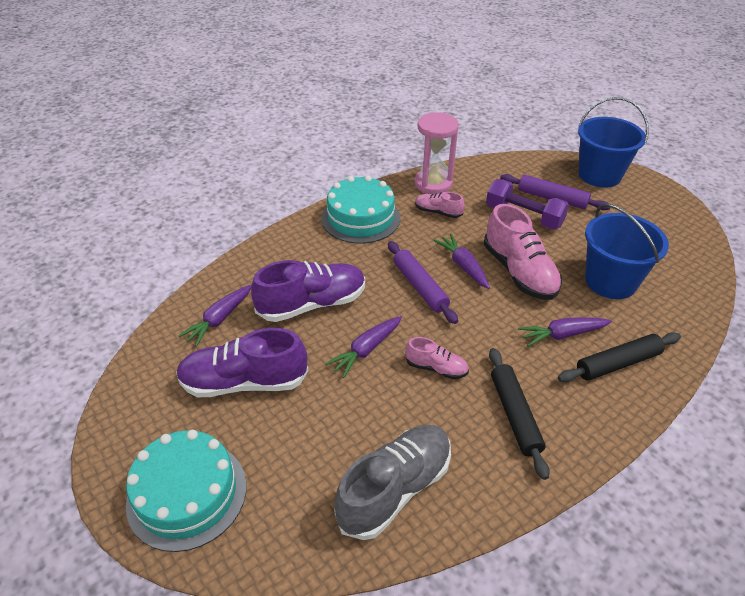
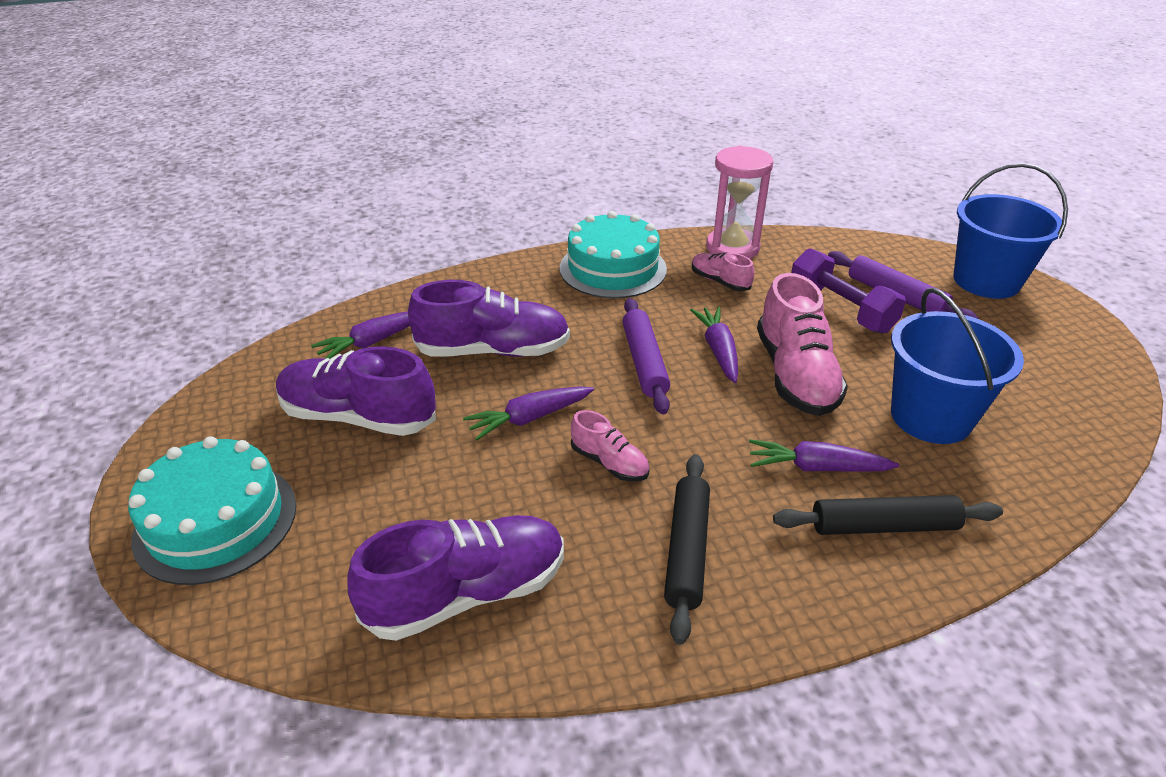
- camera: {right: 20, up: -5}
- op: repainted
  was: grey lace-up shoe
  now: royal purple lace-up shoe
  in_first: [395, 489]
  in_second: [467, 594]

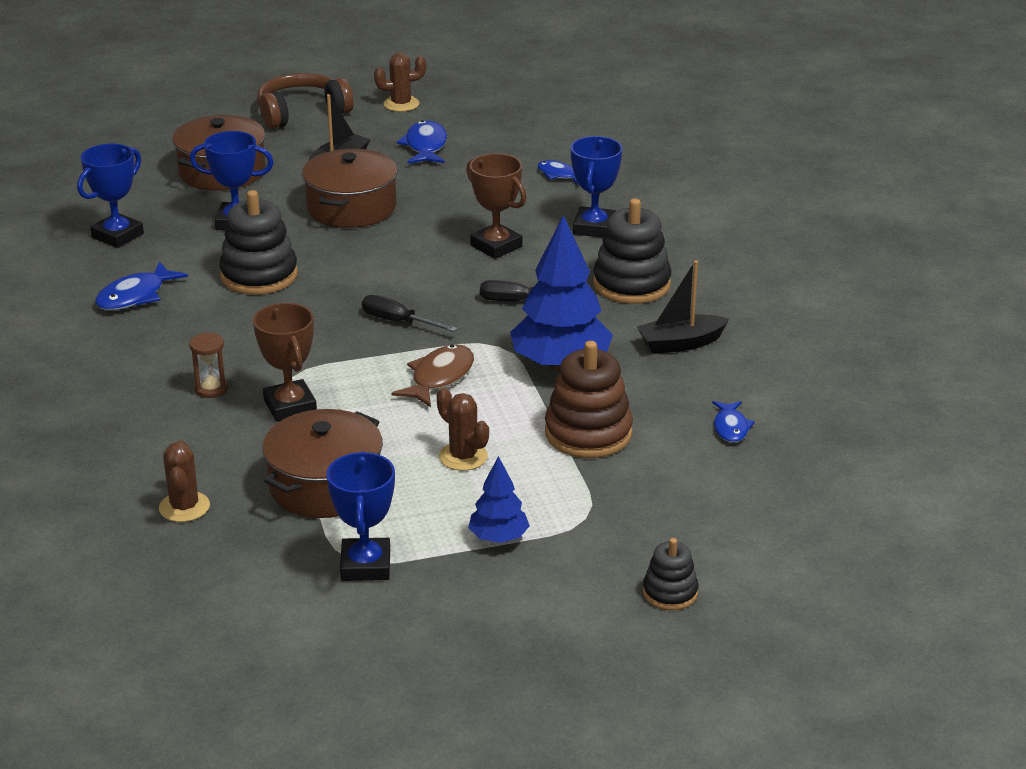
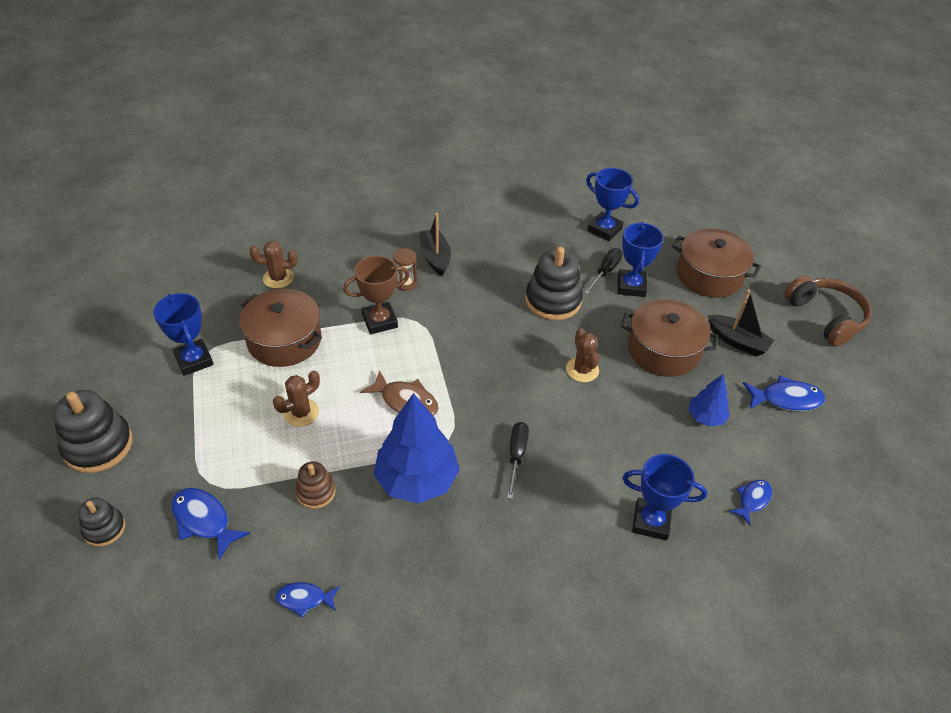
- camera: {right: 90, up: 15}
- op: shifted
  was: russet saguaro cactus
  in_first: [401, 104]
  in_second: [582, 370]
- op: gone
  was: russet trophy
  in_first: [496, 246]
- op: shifted
  was: jet-black stacking rings
  in_first: [631, 284]
  in_second: [98, 445]
- op: shifted
  was: jet-black boat
  in_first: [680, 344]
  in_second: [435, 257]
- op: shifted
  was: royal blue toy fish
  in_first: [135, 296]
  in_second: [204, 520]
- op: shifted
  was: jet-black hand screwdriver
  in_first: [398, 322]
  in_second: [605, 272]
- op: scaled
  was: russet stacking rings
  in_first: [588, 433]
  in_second: [316, 492]
  ratio: 0.56
- op: rotated
  was: royal blue trophy
  in_first: [366, 565]
  in_second: [194, 360]
  clockwise: 60
- op: shifted
  was: royal blue toy tree
  in_first: [498, 538]
  in_second: [706, 417]

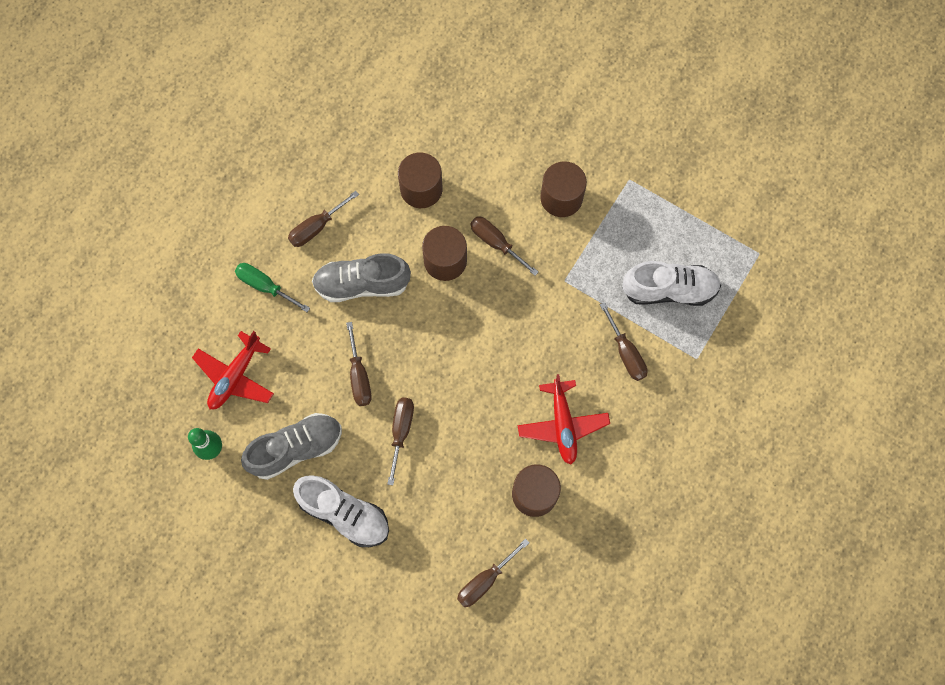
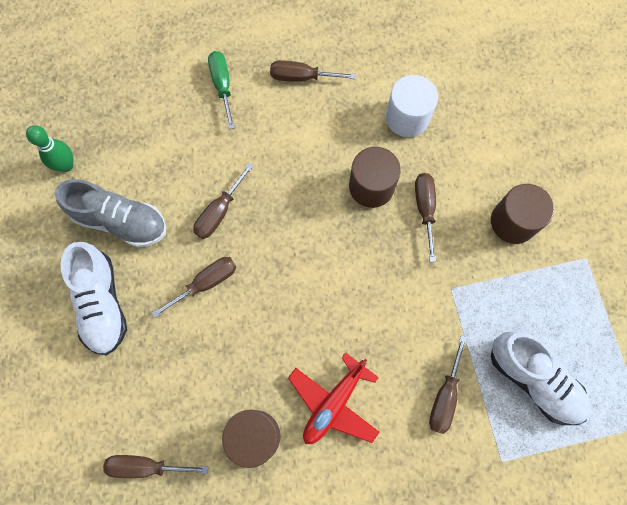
- camera: {right: 45, up: 0}
- op: repainted
  was: russet cylinder shape
  now: white cylinder shape
  in_first: [421, 189]
  in_second: [407, 118]
- op: gone
  was: grey lace-up shoe
  in_first: [362, 284]
- op: gone
  was: red plane
  in_first: [235, 376]

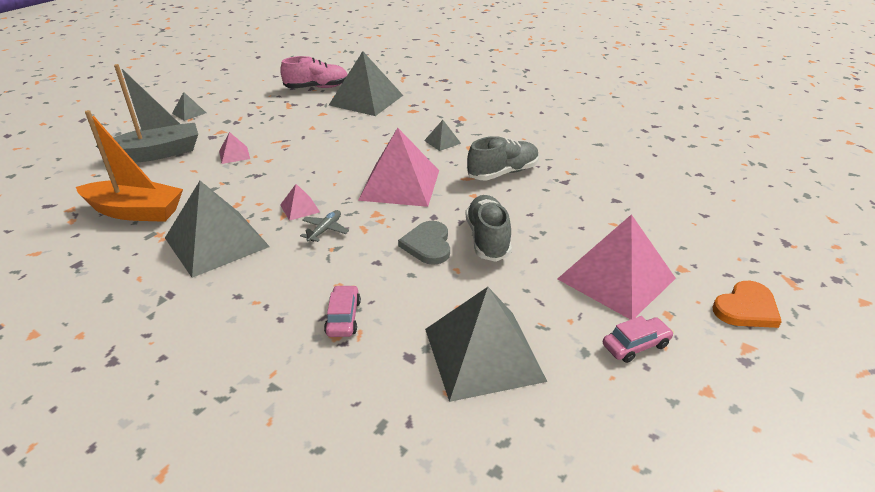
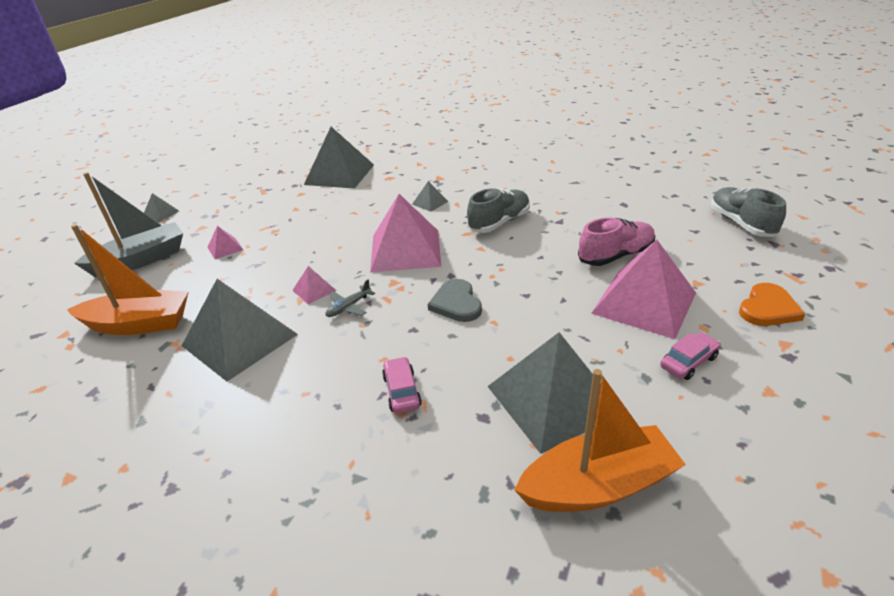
- camera: {right: -10, up: 0}
- op: shifted
  was: rosy lace-up shoe
  in_first: [317, 88]
  in_second: [615, 256]
- op: shifted
  was: grey lace-up shoe
  in_first: [487, 239]
  in_second: [741, 224]
- op: rotated
  was: grey plane
  in_first: [325, 230]
  in_second: [348, 307]
  clockwise: -150
- op: new
  now: orange-coloured boat
  in_second: [597, 485]

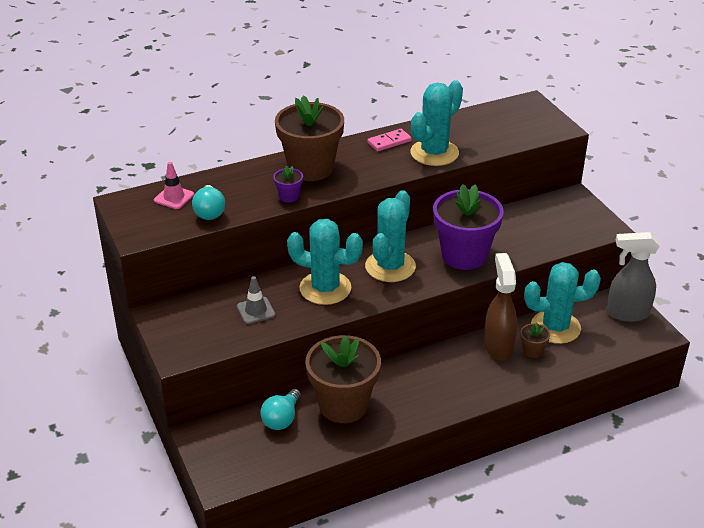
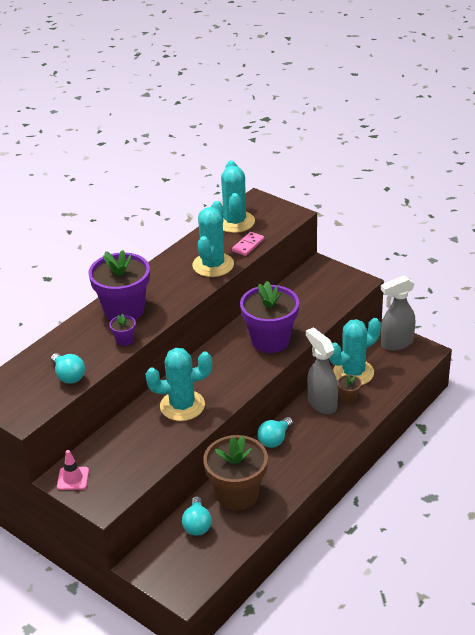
- camera: {right: -25, up: 0}
- op: repainted
  was: russet flower pot
  now: royal purple flower pot
  in_first: [310, 168]
  in_second: [124, 310]
- op: shifted
  was: rosy domino piece
  in_first: [389, 142]
  in_second: [248, 245]
- op: shifted
  was: rosy safety cone
  in_first: [174, 197]
  in_second: [73, 478]
- op: shifted
  was: turquoise saguaro cactus
  in_first: [390, 266]
  in_second: [235, 222]
- op: repainted
  was: russet sprayer
  now: grey sprayer
  in_first: [498, 346]
  in_second: [321, 403]
- op: gone
  was: grey safety cone
  in_first: [256, 311]
- op: new
  now: turquoise light bulb
  in_second: [275, 439]

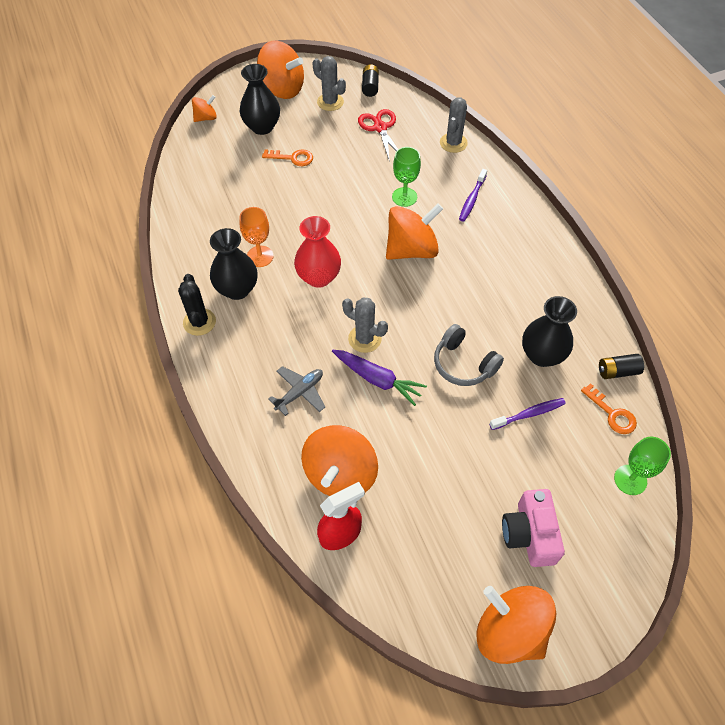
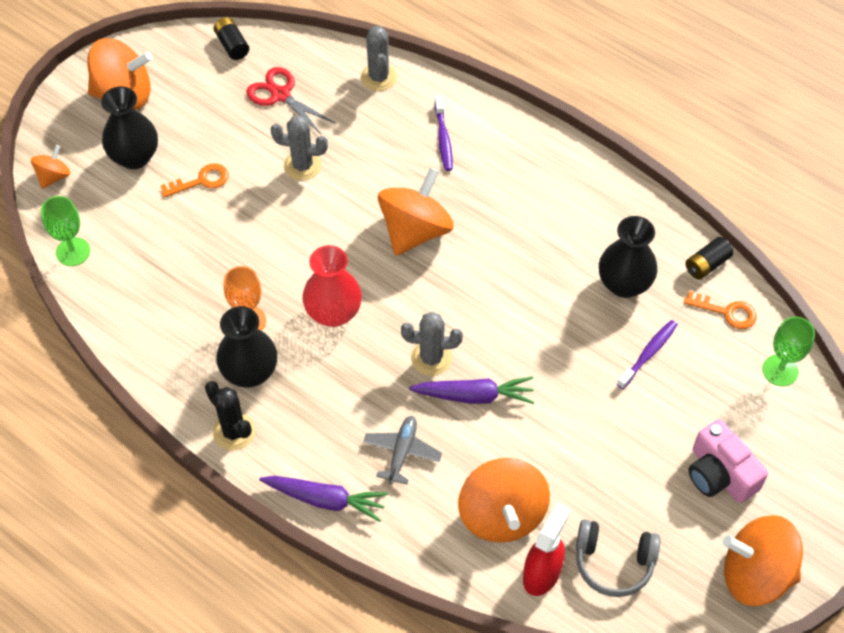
- camera: {right: -30, up: 0}
- op: shifted
  was: grey saguaro cactus
  in_first: [330, 102]
  in_second: [302, 165]
- op: shifted
  was: emerald chalice
  in_first: [404, 197]
  in_second: [73, 252]
- op: shifted
  was: grey over-ear headphones
  in_first: [463, 364]
  in_second: [613, 563]
- op: new
  now: royal purple carrot
  in_second: [325, 500]

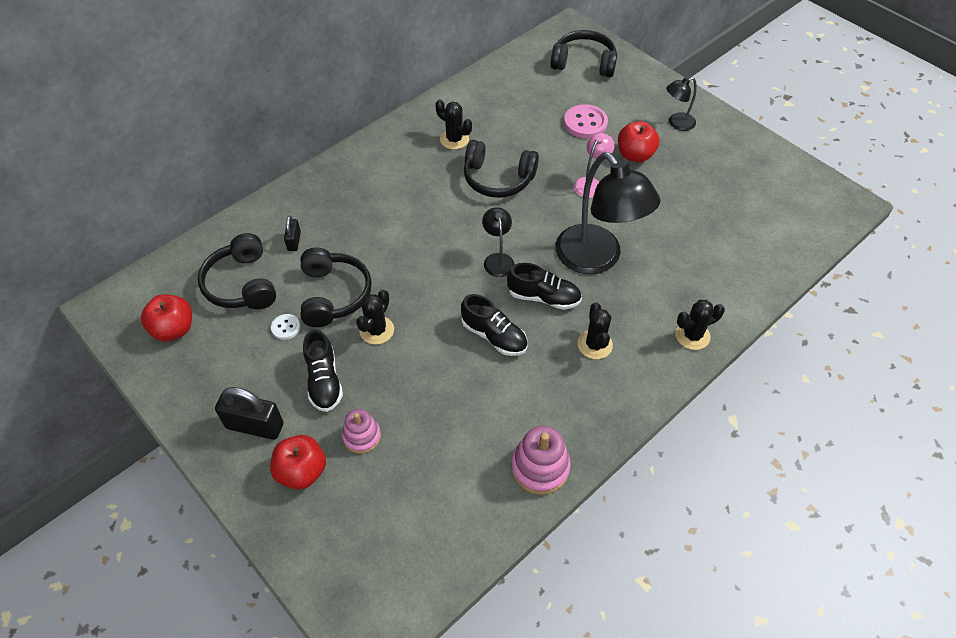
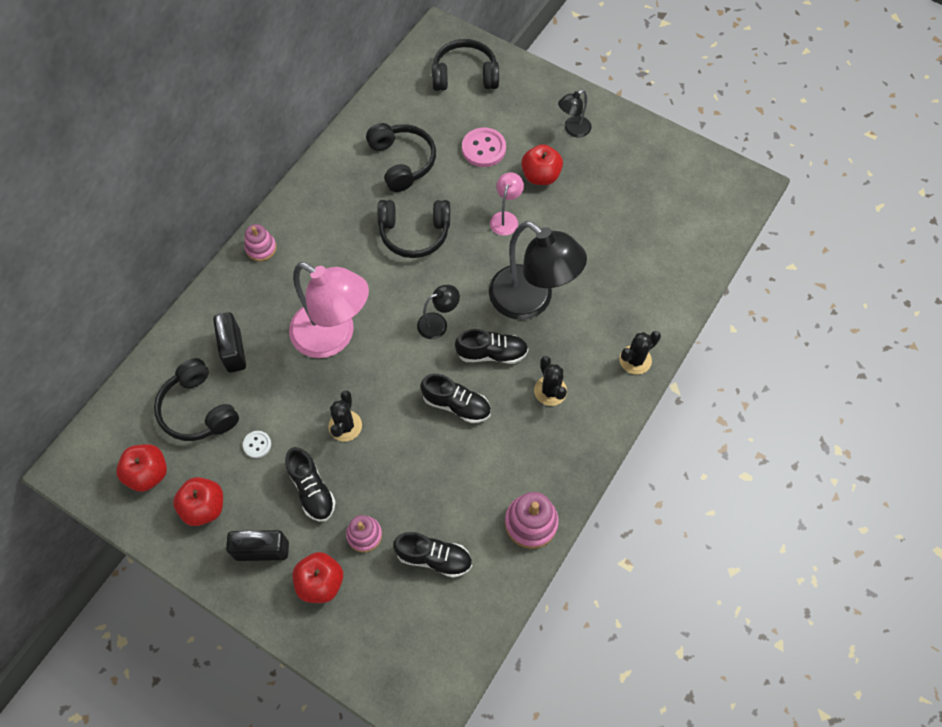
- camera: {right: -15, up: 10}
- op: gone
  was: jet-black saguaro cactus
  in_first: [454, 139]
- op: rotated
  was: jet-black reading lamp
  in_first: [497, 259]
  in_second: [438, 323]
  clockwise: 90
- op: scaled
  was: jet-black small lock
  in_first: [294, 241]
  in_second: [234, 350]
  ratio: 1.84
- op: shifted
  was: jet-black over-ear headphones
  in_first: [333, 294]
  in_second: [402, 162]
- op: new
  now: rosy stacking rings
  in_second: [261, 248]
- op: new
  now: rosy reading lamp
  in_second: [333, 337]
- op: new
  now: red apple
  in_second: [204, 507]
- op: new
  now: jet-black lace-up shoe
  in_second: [434, 557]

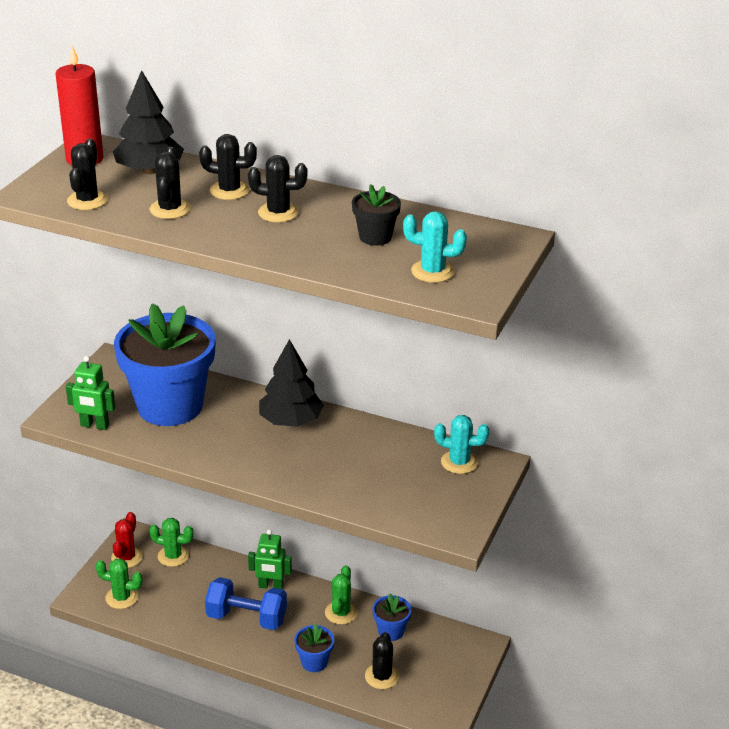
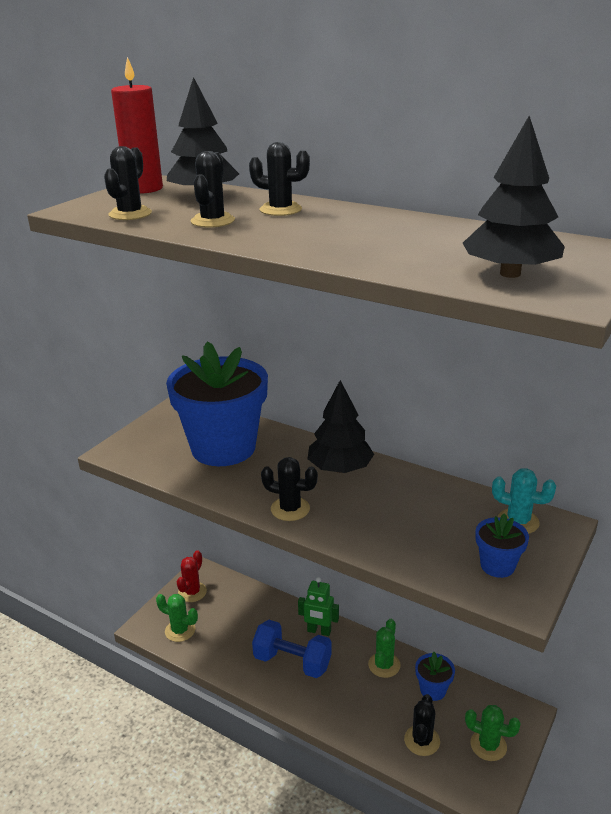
- camera: {right: 10, up: -5}
- op: shifted
  was: jet-black saguaro cactus
  in_first: [278, 213]
  in_second: [290, 509]
- op: gone
  was: jet-black flower pot
  in_first: [375, 237]
- op: swapped
  was: turquoise saguaro cactus
  now: jet-black toy tree
  in_first: [432, 271]
  in_second: [510, 274]
- op: gone
  was: emerald robot figure
  in_first: [94, 425]
- op: shifted
  was: emerald saguaro cactus
  in_first: [173, 556]
  in_second: [488, 745]
- op: shifted
  was: royal blue flower pot
  in_first: [314, 662]
  in_second: [497, 565]

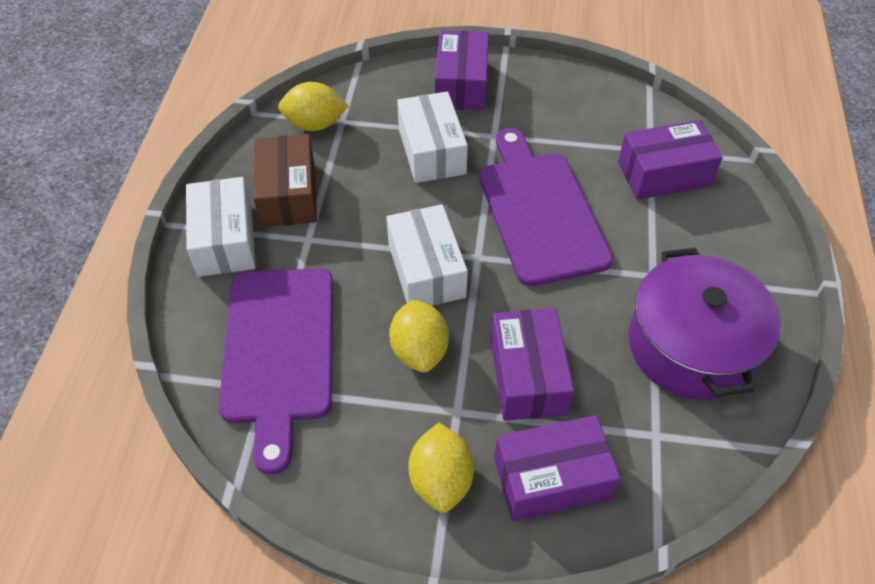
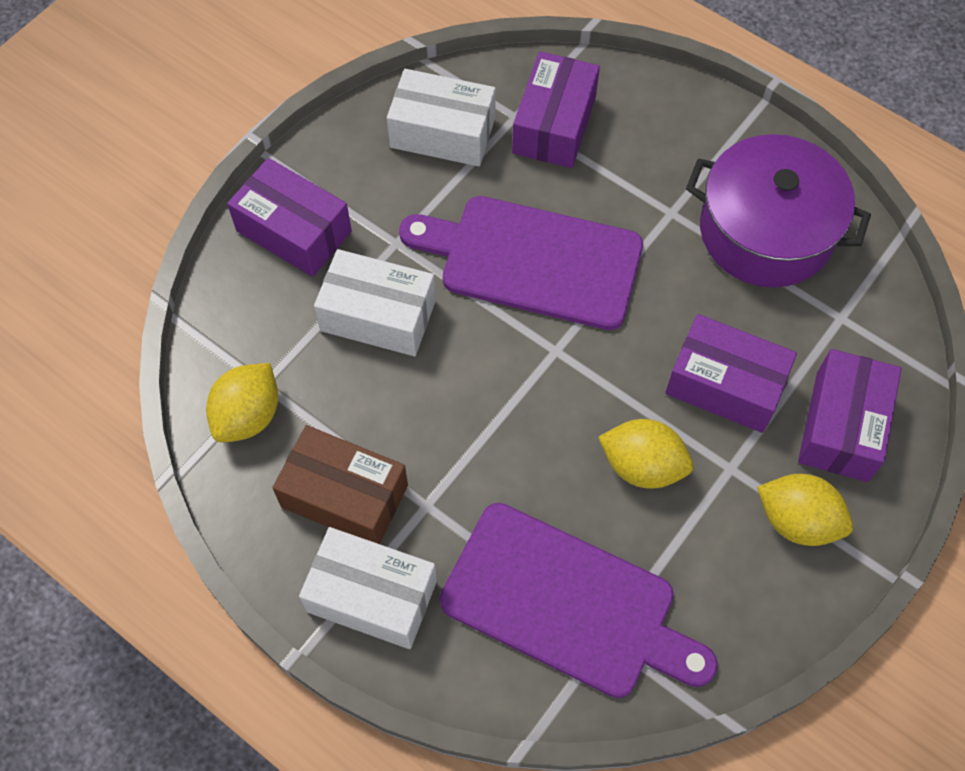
- camera: {right: -60, up: 10}
- op: shifted
  was: white box
  in_first: [426, 270]
  in_second: [442, 133]

